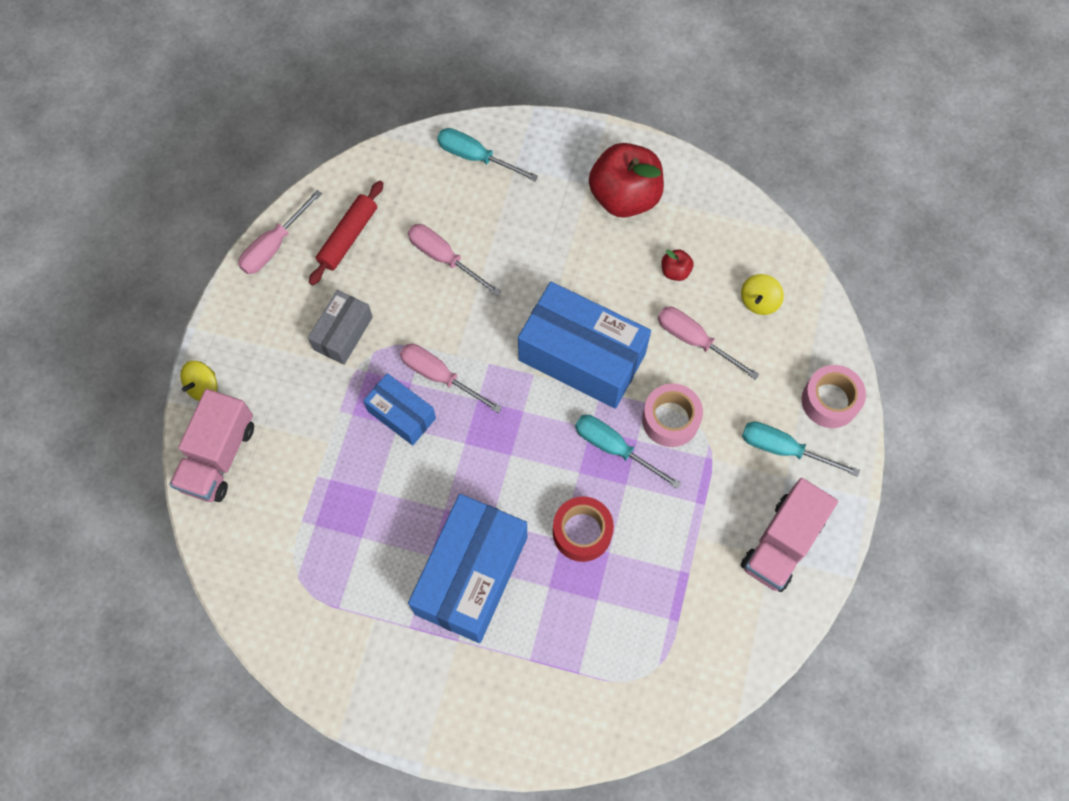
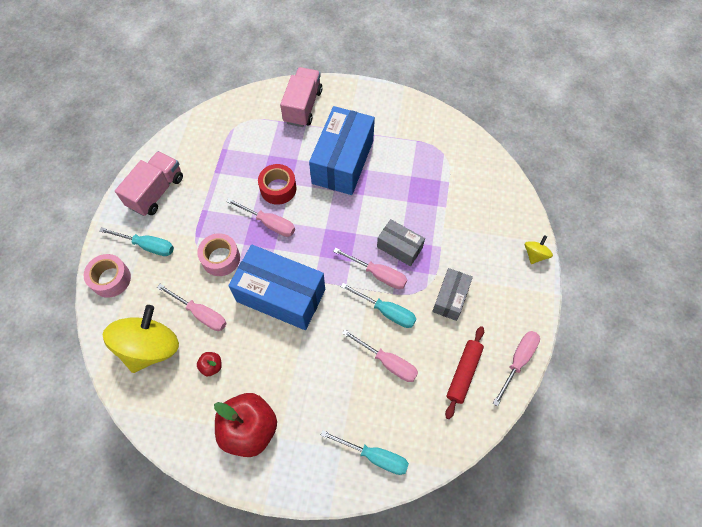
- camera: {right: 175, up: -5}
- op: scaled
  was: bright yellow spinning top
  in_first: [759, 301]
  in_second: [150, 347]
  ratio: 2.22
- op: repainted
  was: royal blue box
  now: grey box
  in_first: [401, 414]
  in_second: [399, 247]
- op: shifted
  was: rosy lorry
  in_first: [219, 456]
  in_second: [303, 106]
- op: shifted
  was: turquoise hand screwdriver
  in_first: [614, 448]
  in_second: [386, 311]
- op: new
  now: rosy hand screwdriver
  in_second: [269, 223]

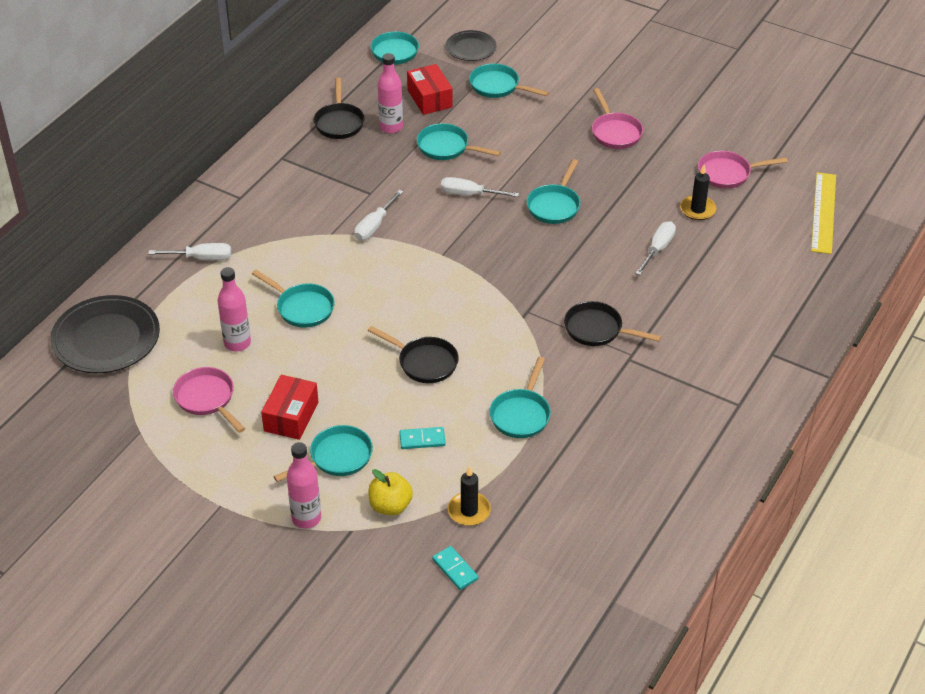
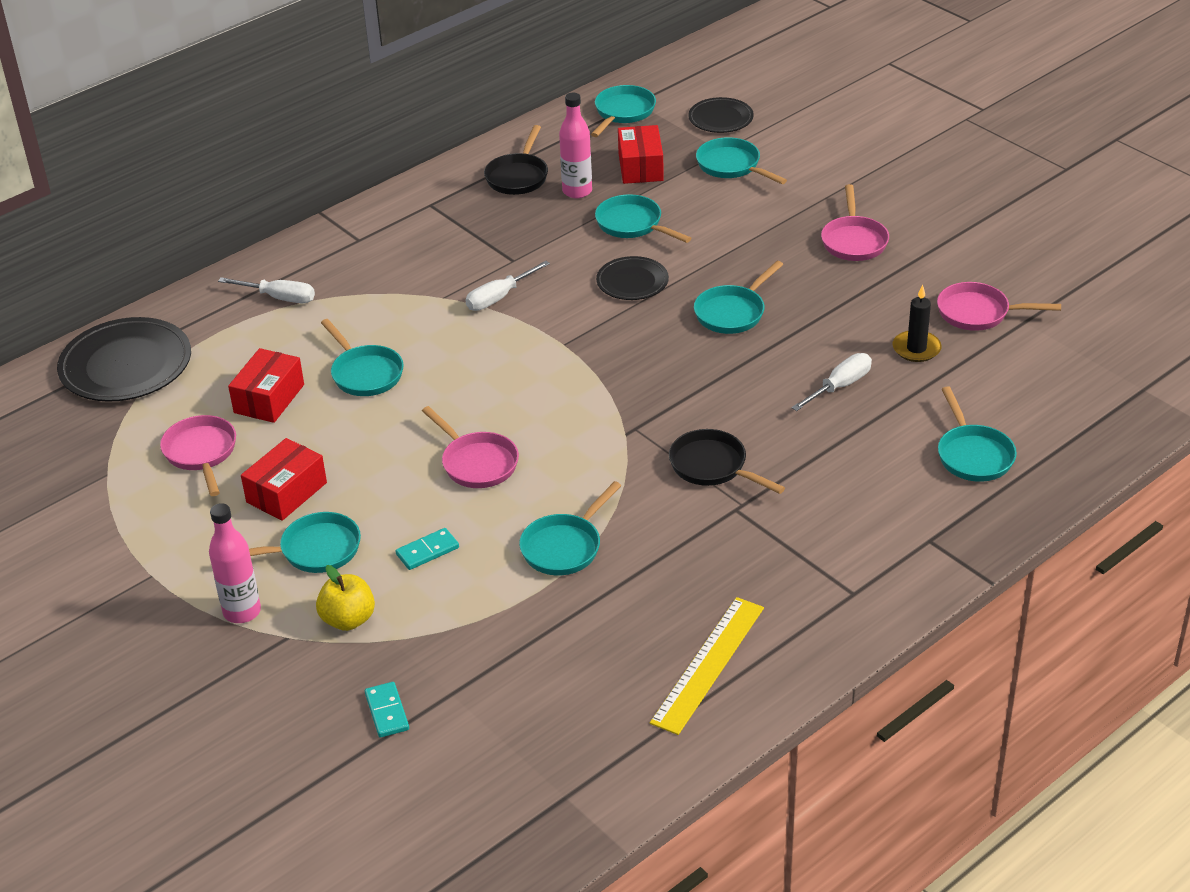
- camera: {right: 20, up: -5}
- op: shifted
  was: bright yellow measuring stick
  in_first: [823, 212]
  in_second: [708, 664]
- op: swapped
  was: white hand screwdriver
  now: jet-black dinner plate
  in_first: [469, 194]
  in_second: [632, 281]
- op: swapped
  was: rosy flask
  now: red box
  in_first: [237, 343]
  in_second: [269, 398]
- op: repainted
  was: jet-black pan
  now: rosy pan
  in_first: [424, 362]
  in_second: [477, 463]
- op: rotated
  was: turquoise domino piece
  in_first: [422, 439]
  in_second: [427, 551]
  clockwise: -45
- op: gone
  was: jet-black candle
  in_first: [469, 511]
- op: new
  now: turquoise pan
  in_second: [973, 455]

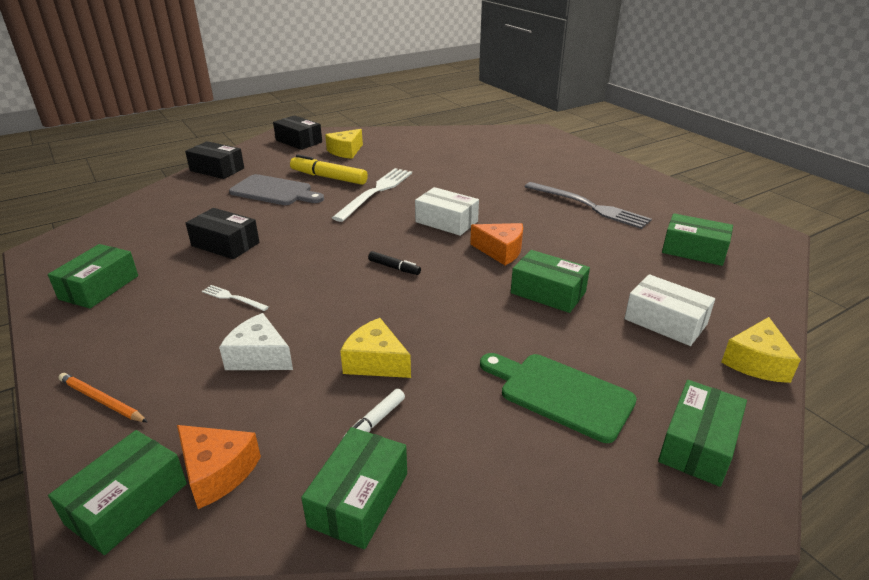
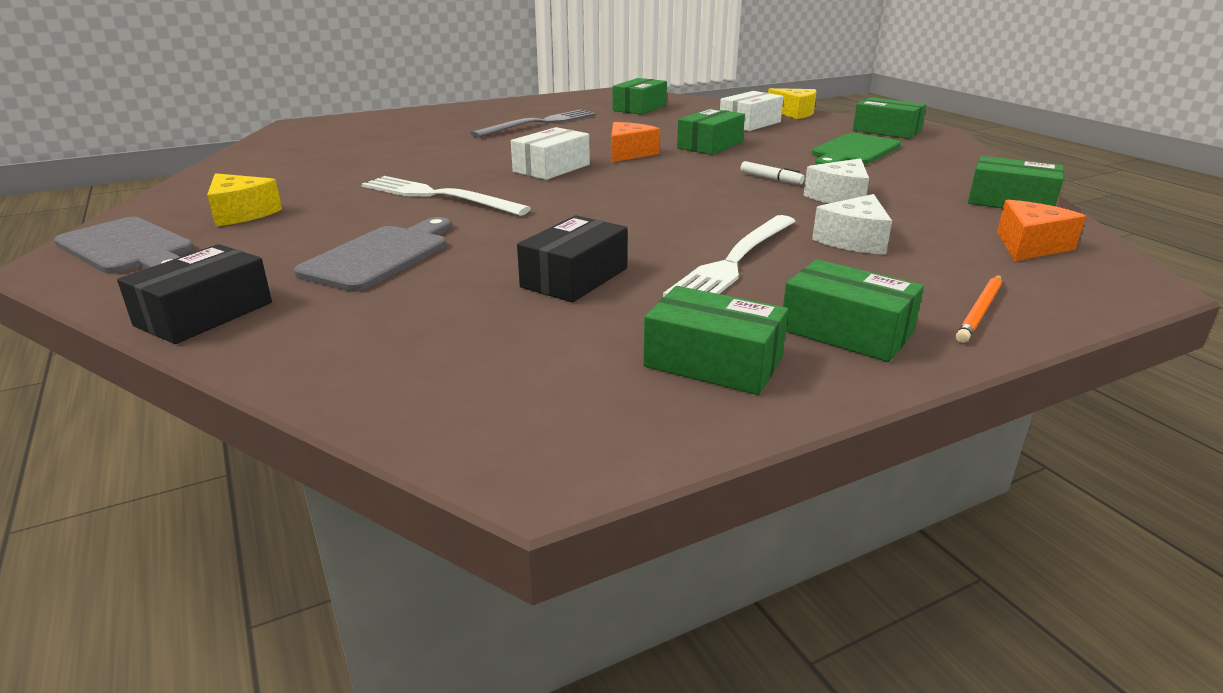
- camera: {right: -85, up: -5}
- op: swapped
  was: jet-black box
  now: grey chopping board
  in_first: [299, 141]
  in_second: [128, 248]
- op: gone
  was: bright yellow marker
  in_first: [329, 177]
- op: gone
  was: jet-black marker
  in_first: [394, 268]
- op: scaled
  was: white fork
  in_first: [233, 298]
  in_second: [735, 261]
  ratio: 2.16
- op: repainted
  was: bright yellow cheese
  now: white cheese
  in_first: [375, 362]
  in_second: [840, 197]
- op: shifted
  was: white marker
  in_first: [375, 421]
  in_second: [771, 179]
- op: shifted
  was: emerald box
  in_first: [127, 503]
  in_second: [846, 331]

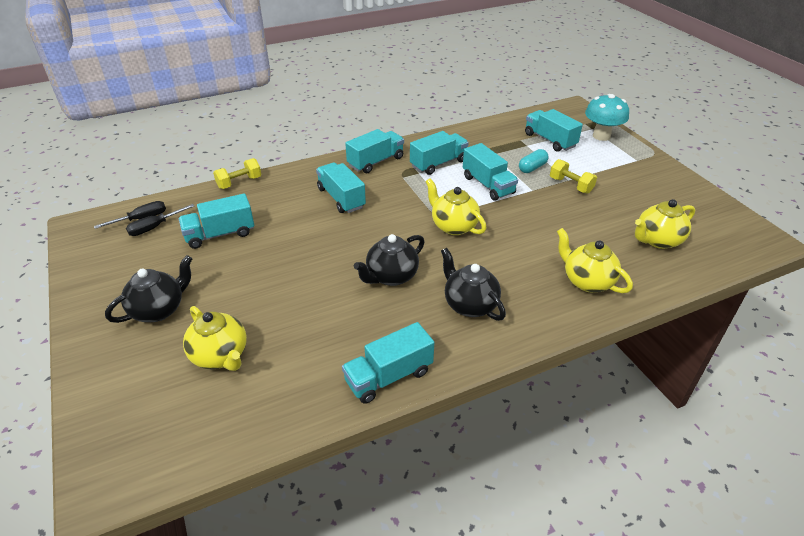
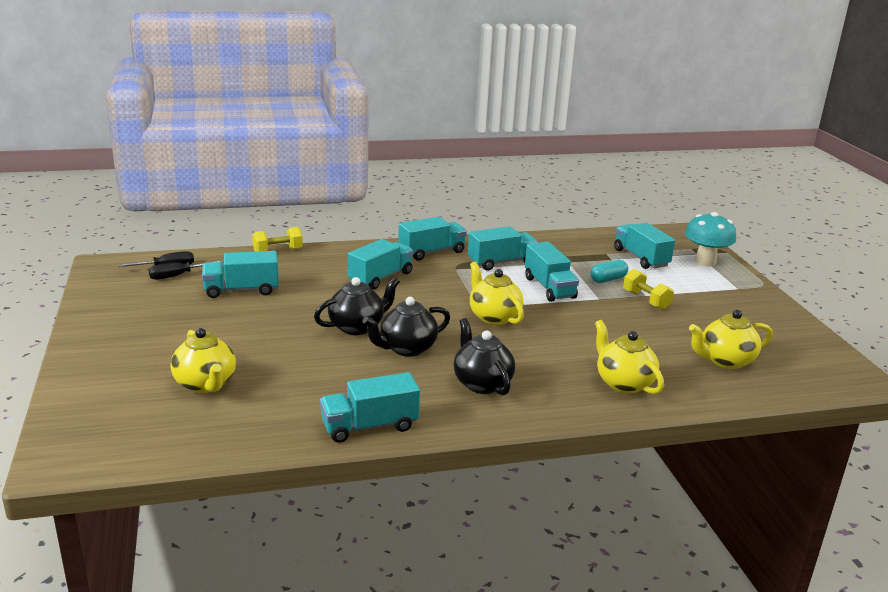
- camera: {right: 10, up: -15}
- op: rotated
  was: turquoise lorry
  in_first: [341, 198]
  in_second: [380, 278]
  clockwise: 60
- op: shifted
  was: jet-black tea pot
  in_first: [159, 310]
  in_second: [357, 327]

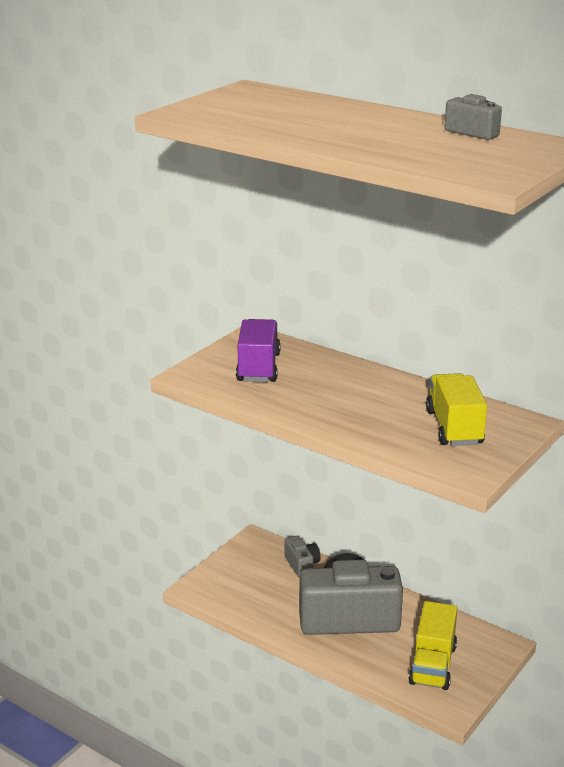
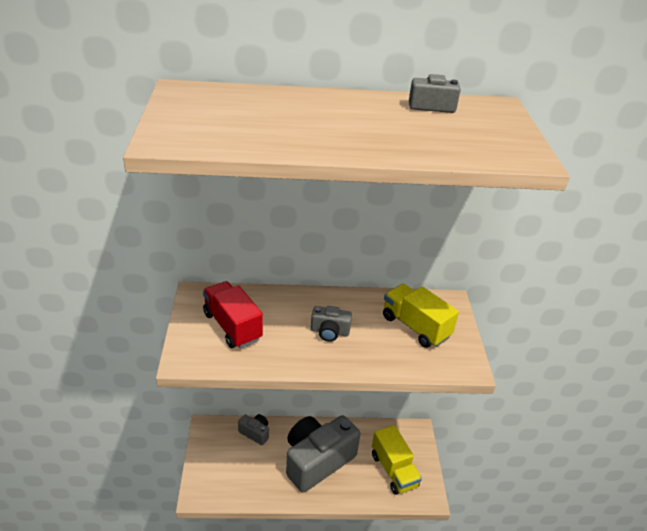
- camera: {right: -40, up: 10}
- op: repainted
  was: royal purple lorry
  now: red lorry
  in_first: [258, 367]
  in_second: [232, 326]
- op: new
  now: grey compact camera
  in_second: [329, 332]

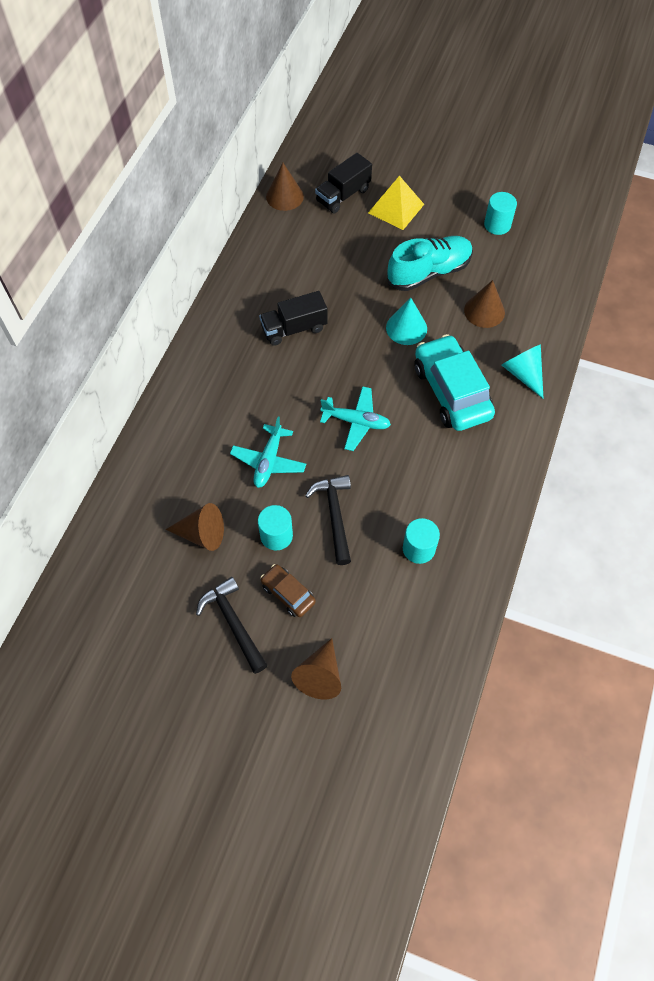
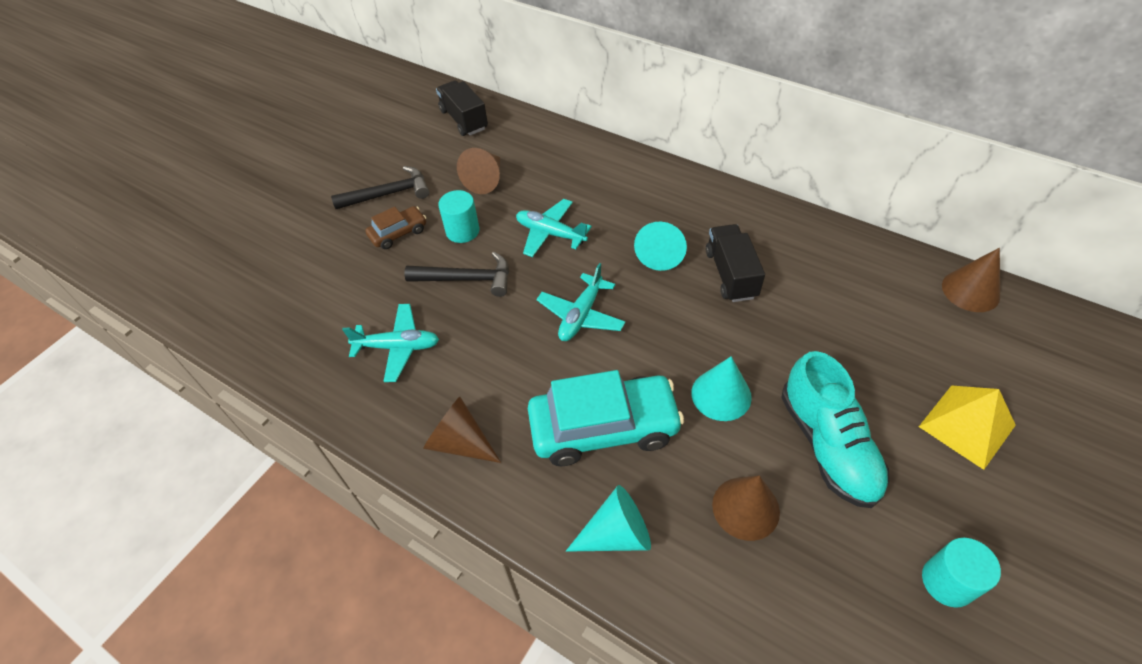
- camera: {right: 105, up: -10}
- op: shifted
  was: jet-black lorry
  in_first: [343, 195]
  in_second: [464, 120]
- op: swapped
  was: turquoise cylinder shape
  now: turquoise plane
  in_first: [418, 548]
  in_second: [398, 347]
- op: shifted
  was: russet cone shape
  in_first: [320, 675]
  in_second: [460, 442]
- op: new
  now: turquoise cone shape
  in_second: [660, 253]

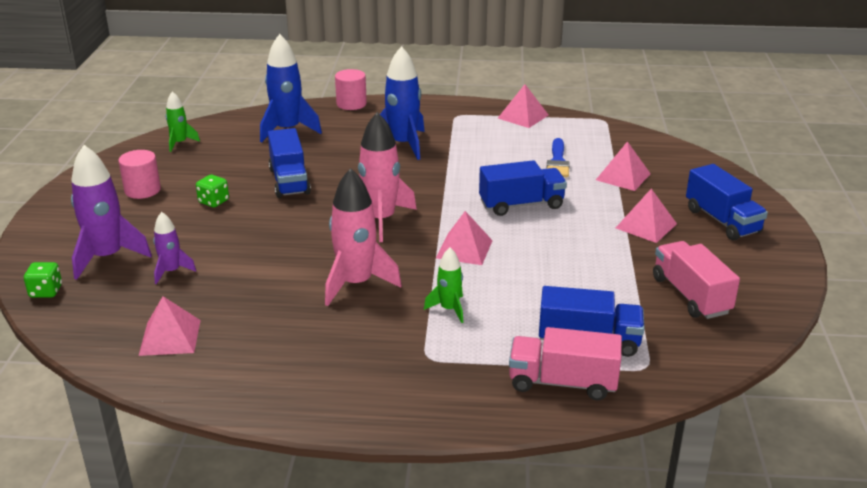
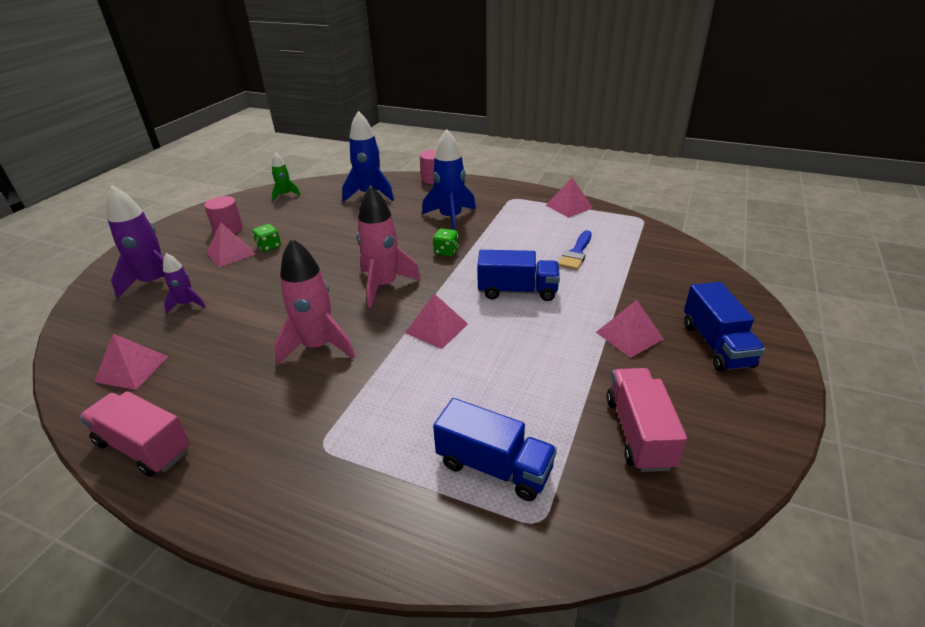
- camera: {right: 20, up: 5}
- op: gone
  was: royal blue lorry
  in_first: [289, 181]
- op: shifted
  was: rosy pyramid
  in_first: [623, 176]
  in_second: [231, 253]
- op: gone
  was: emerald rocket
  in_first: [449, 309]
- op: shifted
  was: emerald die
  in_first: [46, 291]
  in_second: [446, 251]
- op: shifted
  was: rosy lorry
  in_first: [562, 382]
  in_second: [144, 447]

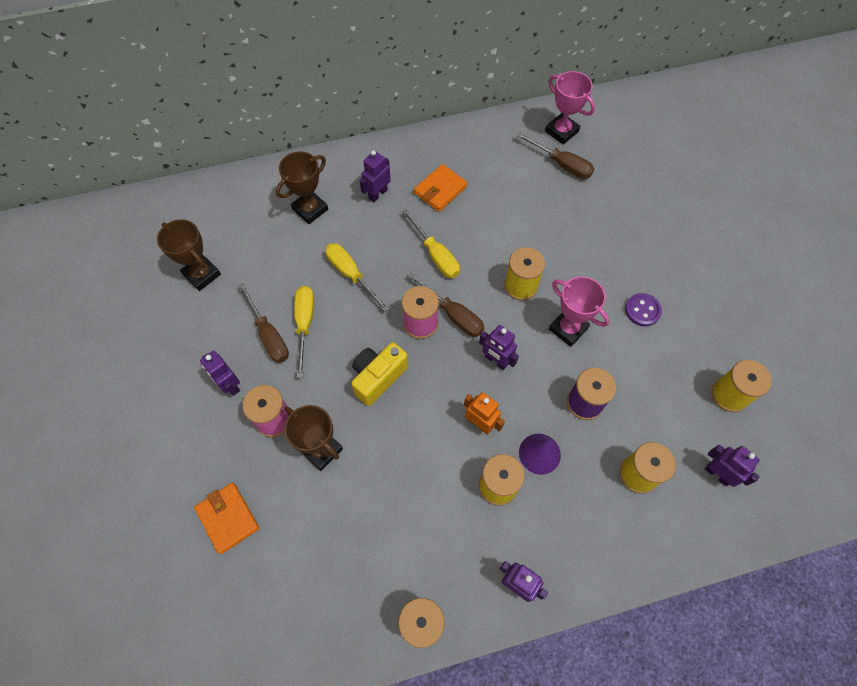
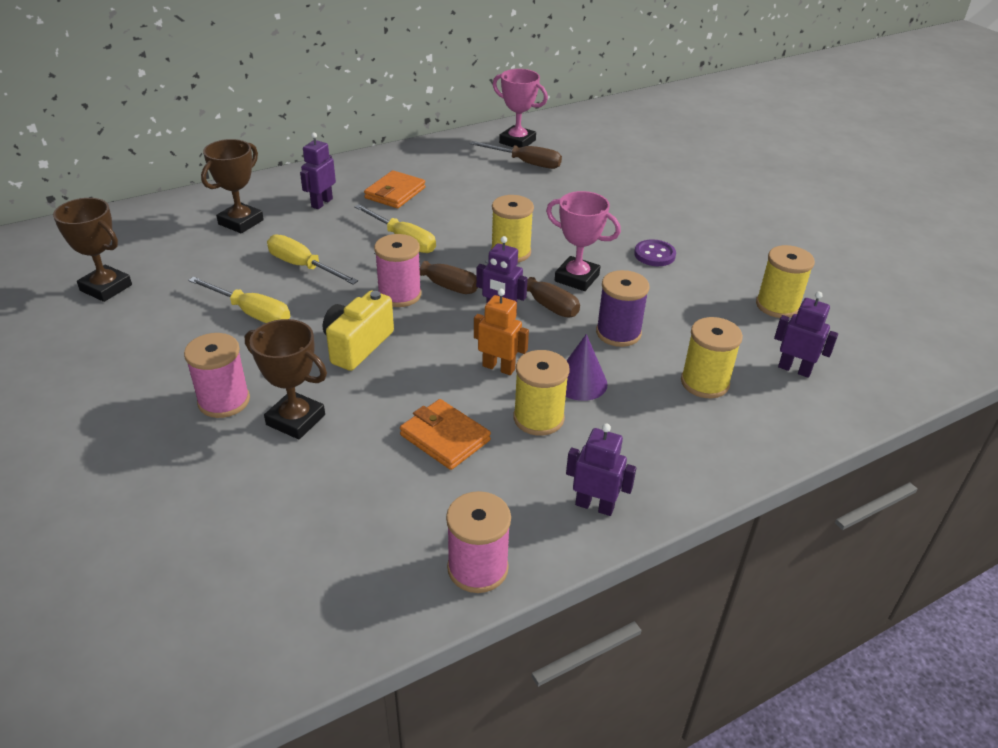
- camera: {right: -15, up: -25}
- op: shifted
  was: russet hand screwdriver
  in_first: [269, 335]
  in_second: [540, 301]
- op: rotated
  was: bright yellow hand screwdriver
  in_first: [305, 324]
  in_second: [251, 313]
  clockwise: 135
- op: gone
  was: royal purple robot figure
  in_first: [230, 385]
- op: shifted
  was: orange-coloured card wallet
  in_first: [228, 518]
  in_second: [445, 437]

